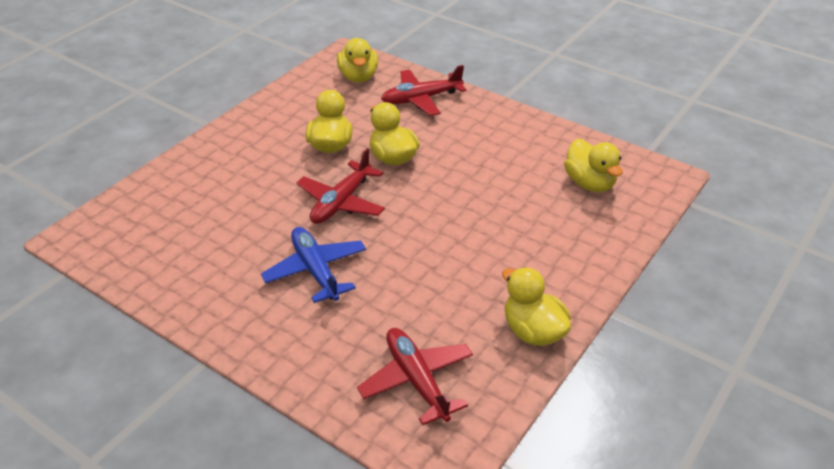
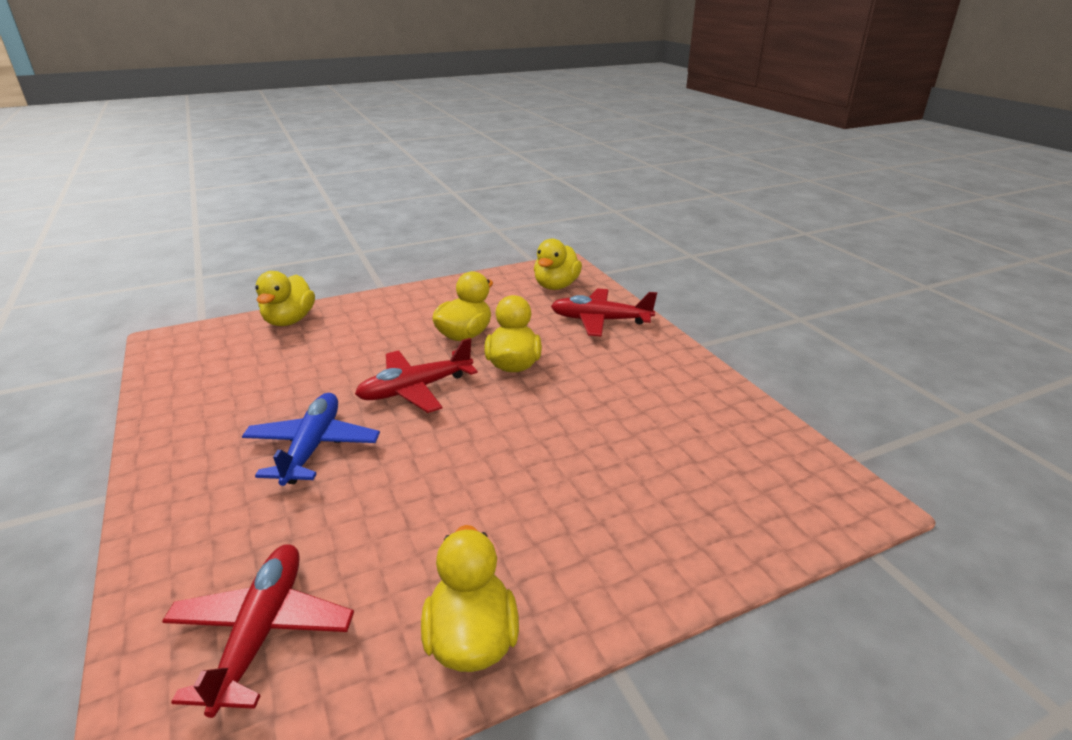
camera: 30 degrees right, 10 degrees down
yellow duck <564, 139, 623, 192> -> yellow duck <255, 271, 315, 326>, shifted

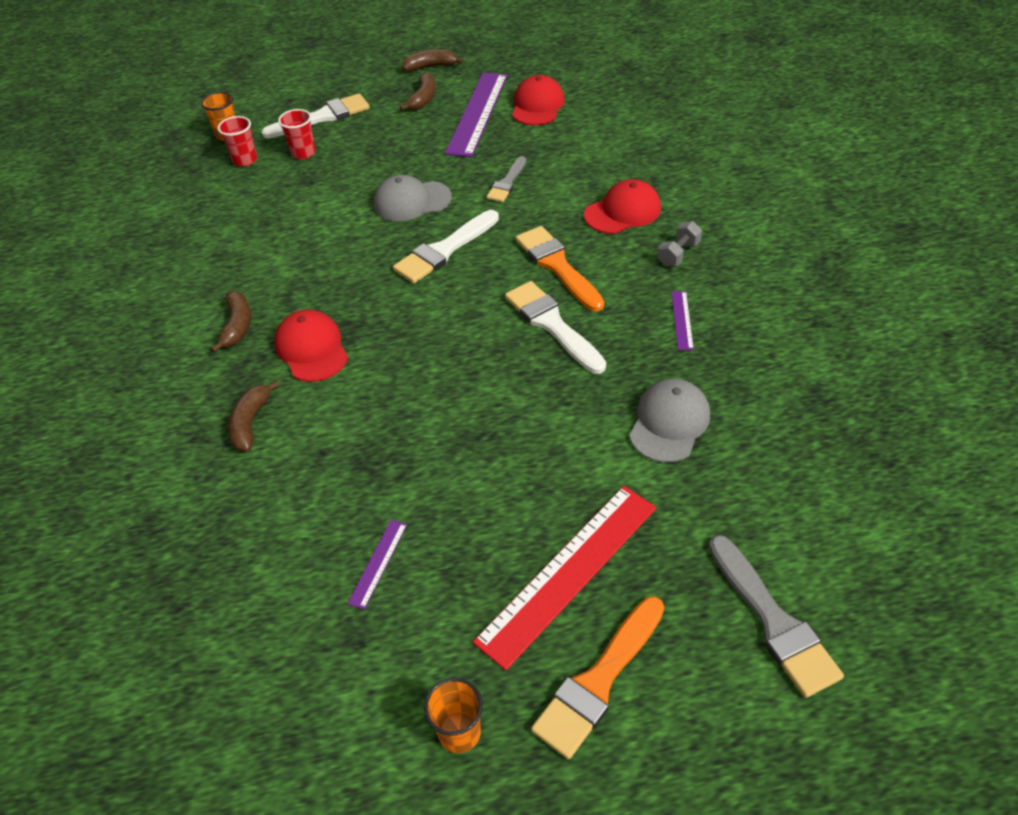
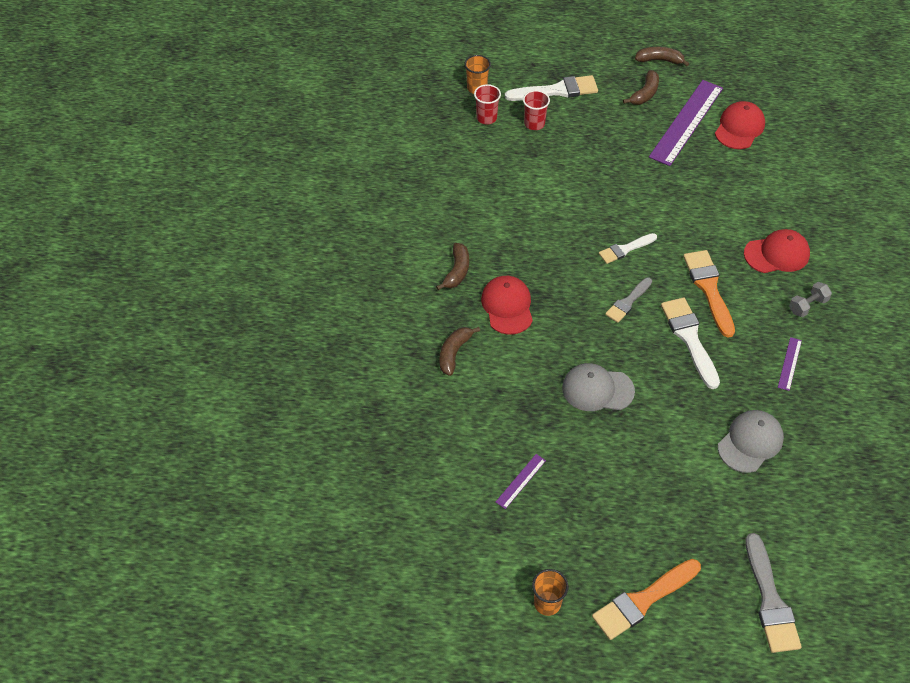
camera: 15 degrees right, 5 degrees up
grey cap <374, 175, 452, 221> -> grey cap <562, 363, 635, 411>, shifted
white brush <393, 210, 499, 283> -> white brush <599, 233, 657, 264>, x0.62
grey brush <486, 156, 526, 202> -> grey brush <605, 277, 652, 323>, shifted
red ruler <473, 486, 657, 671> -> none

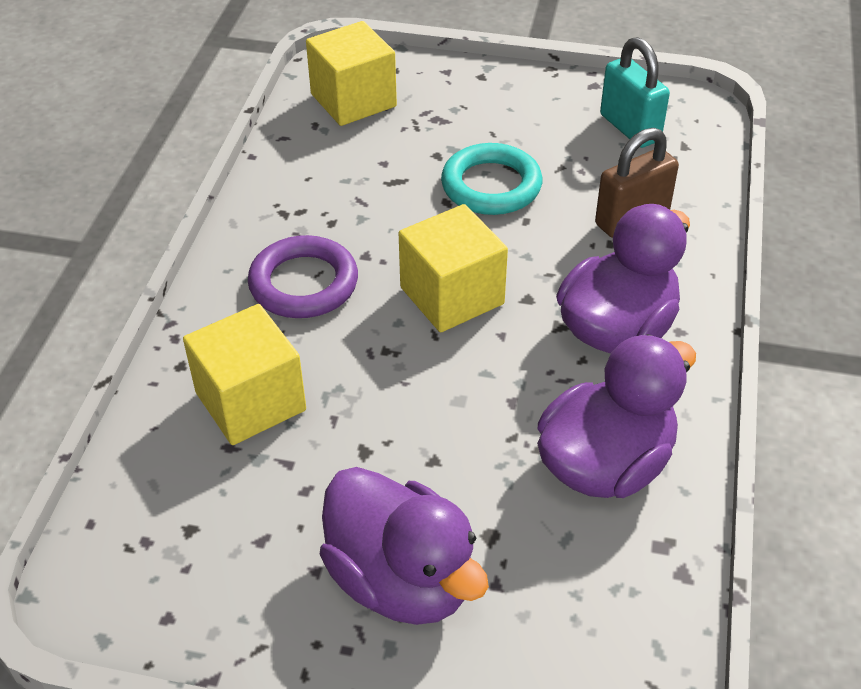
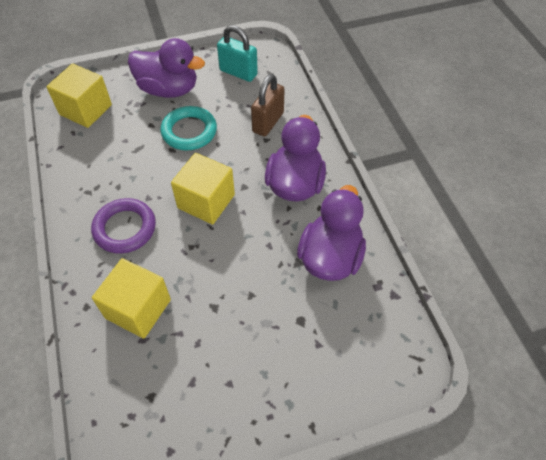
camera: 30 degrees left, 10 degrees up
purple duck <320, 467, 489, 625> -> purple duck <128, 38, 205, 98>, shifted

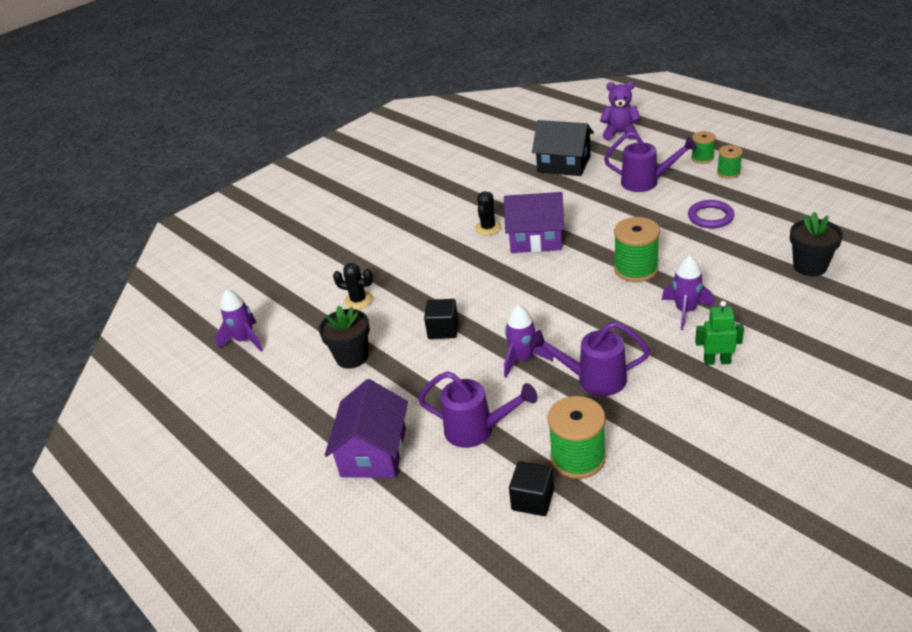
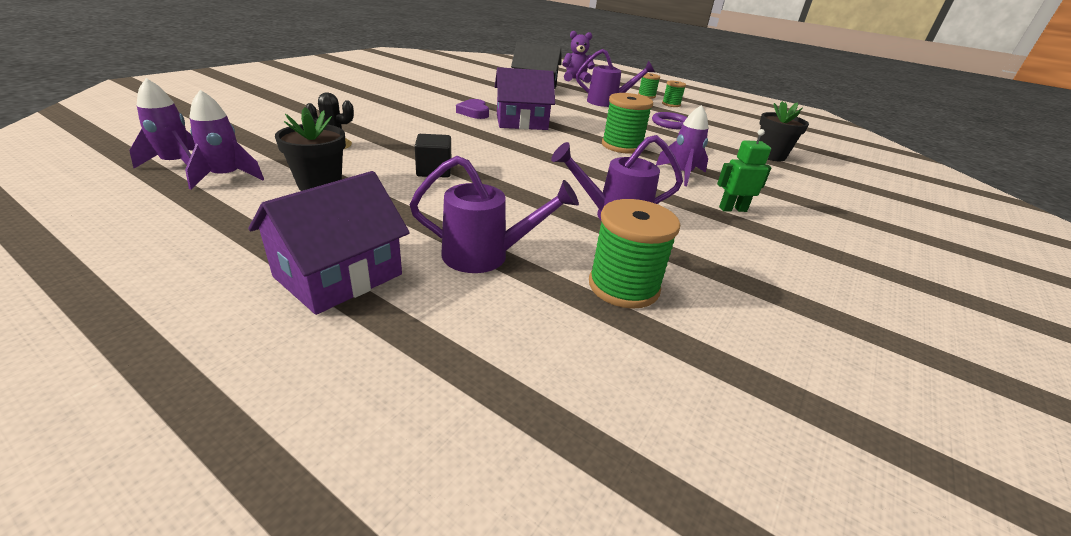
camera: 20 degrees left, 5 degrees down
purple rocket <504, 305, 553, 378> -> purple rocket <185, 90, 264, 190>, shifted
purple house <325, 379, 408, 478> -> purple house <248, 171, 410, 315>, 45 degrees clockwise
black cactus <475, 191, 502, 235> -> purple heart <456, 99, 489, 119>
black cube <509, 461, 554, 516> -> none

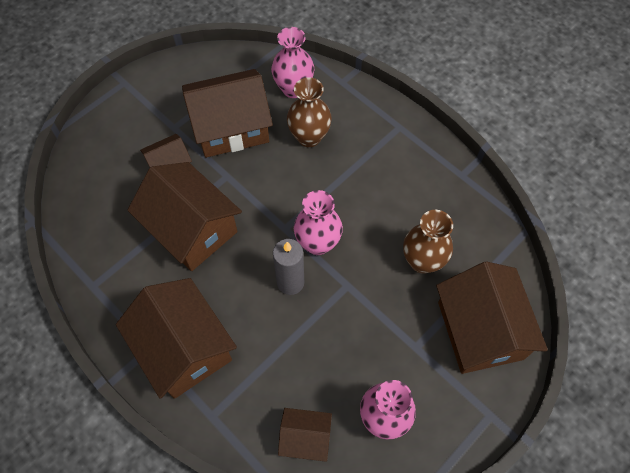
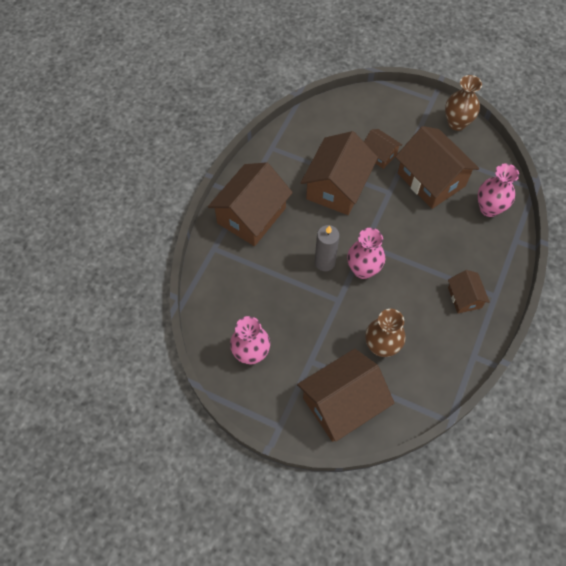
camera: 70 degrees right, 0 degrees up
brown vase <287, 77, 332, 147> -> brown vase <445, 75, 482, 131>, shifted
brown house <278, 408, 332, 462> -> brown house <448, 270, 490, 313>, shifted

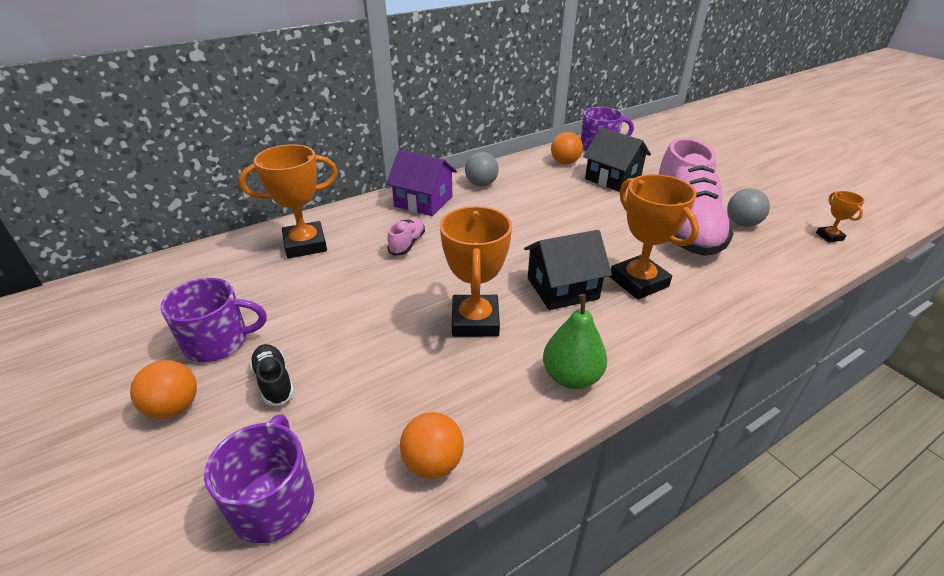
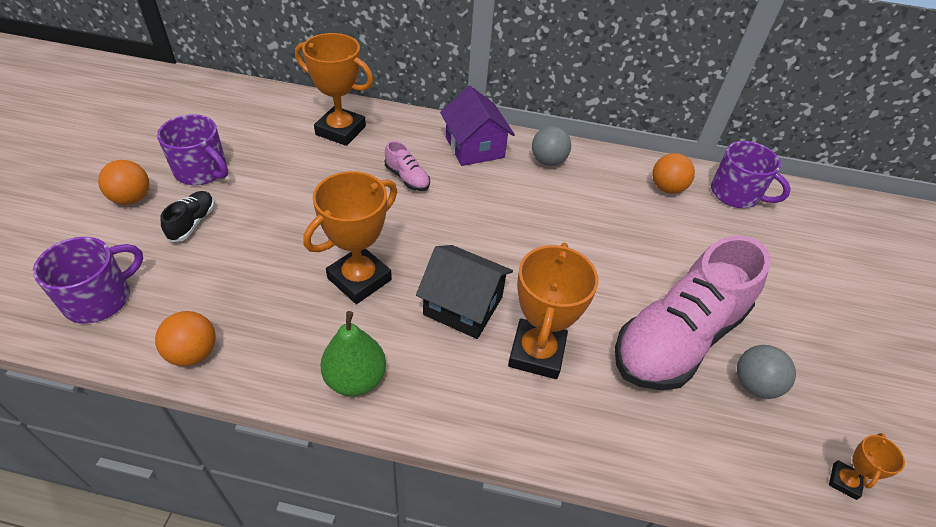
camera: 40 degrees right, 10 degrees up
pink shoe <387, 217, 425, 256> -> pink shoe <385, 141, 430, 191>, 75 degrees clockwise
black house <583, 127, 651, 192> -> none

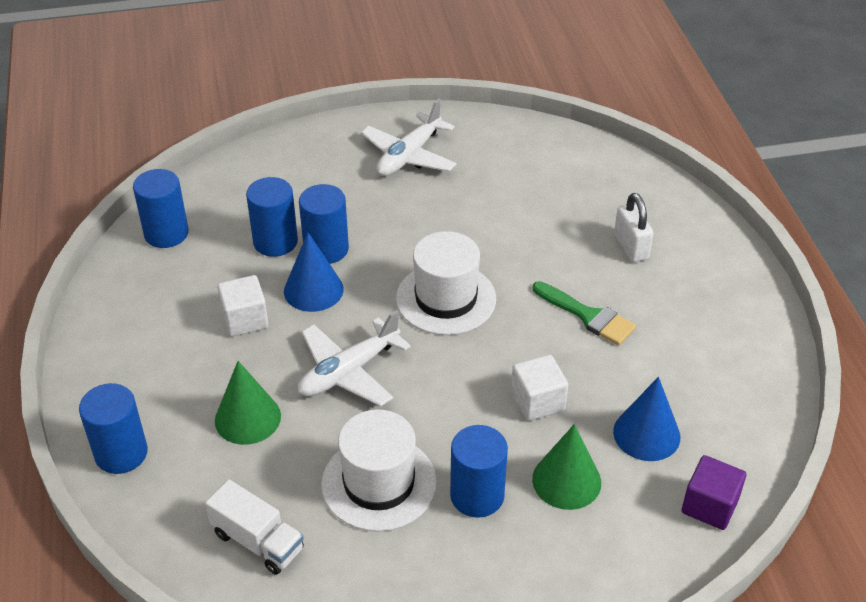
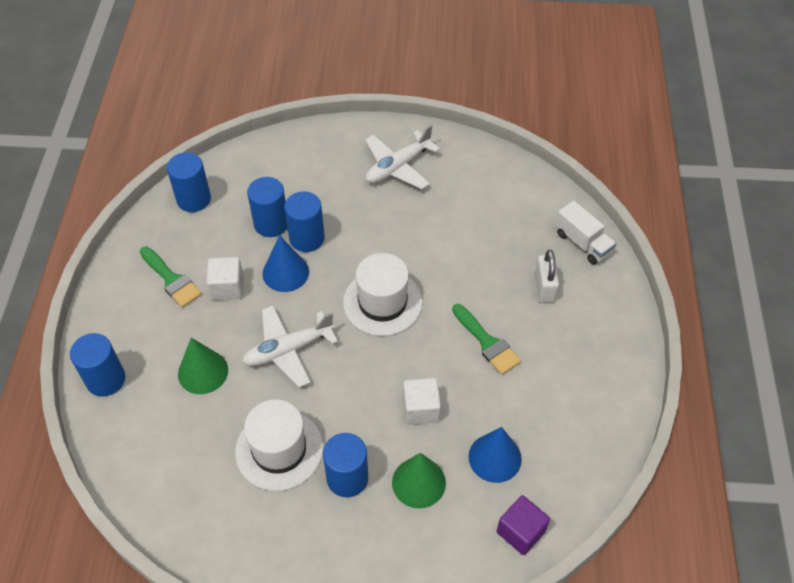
camera: 15 degrees right, 10 degrees up
none -> green brush <140, 247, 202, 308>
white truck <205, 480, 304, 575> -> white truck <555, 201, 616, 265>, shifted

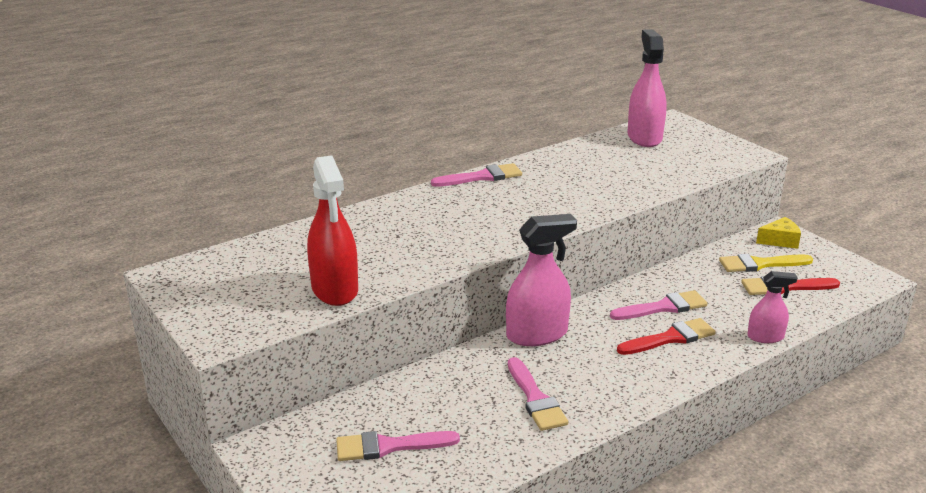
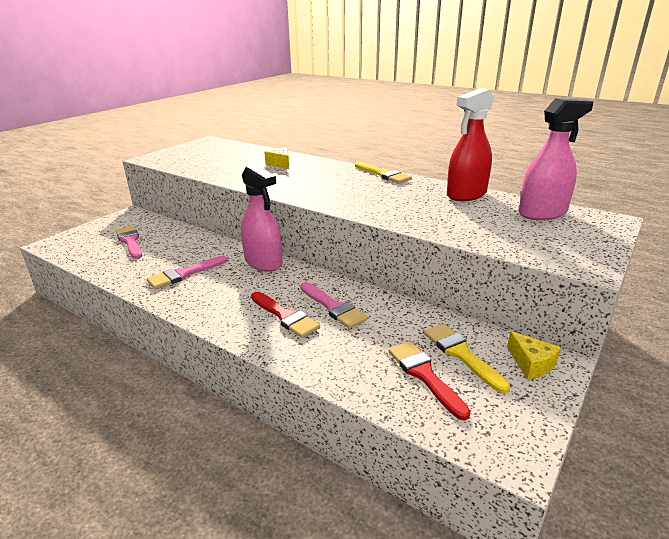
camera: 70 degrees right, 0 degrees up
none -> yellow cheese <264, 147, 289, 169>
pink brush <431, 163, 522, 187> -> yellow brush <355, 162, 412, 184>
red spray bottle <307, 155, 358, 306> -> red spray bottle <447, 88, 494, 201>, shifted
pink spray bottle <747, 271, 798, 343> -> none

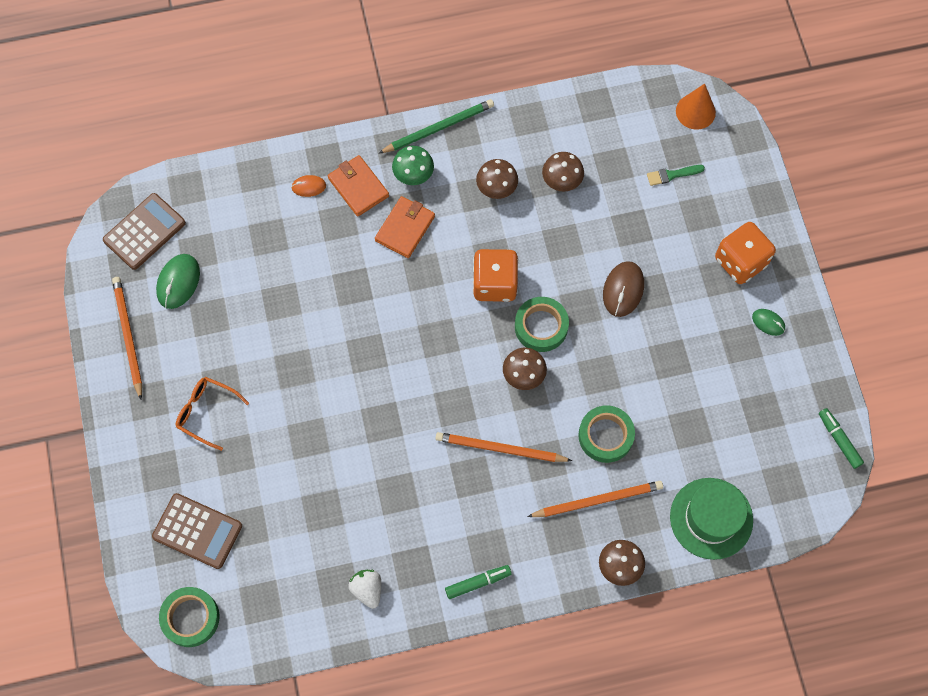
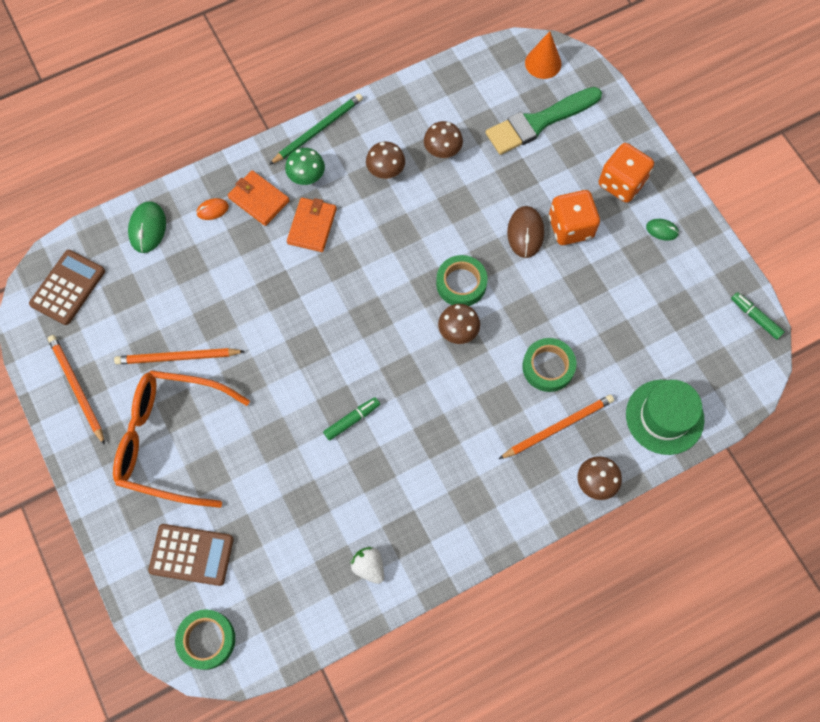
camera: 15 degrees left, 0 degrees up
orange glasses <176, 377, 249, 451> -> orange glasses <113, 370, 250, 508>, x2.07
orange pencil <435, 432, 572, 462> -> orange pencil <114, 348, 245, 364>, shifted
green mouse <156, 254, 200, 309> -> green mouse <128, 201, 166, 253>, shifted
green marker <445, 565, 512, 599> -> green marker <323, 397, 380, 441>, shifted
green brush <647, 165, 705, 186> -> green brush <486, 87, 602, 155>, x2.35
orange dice <473, 249, 519, 302> -> orange dice <549, 190, 600, 245>, shifted

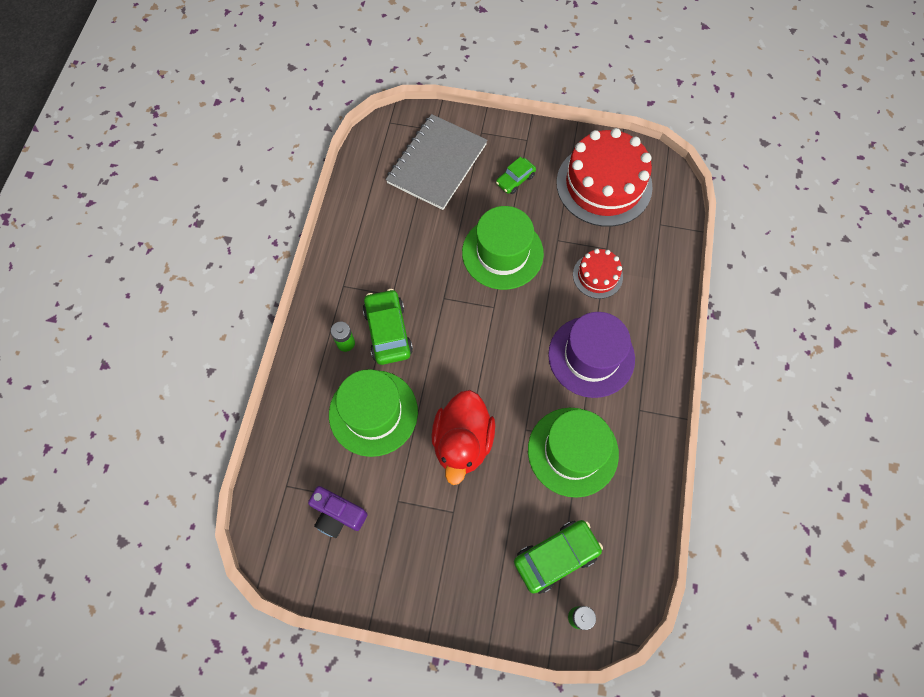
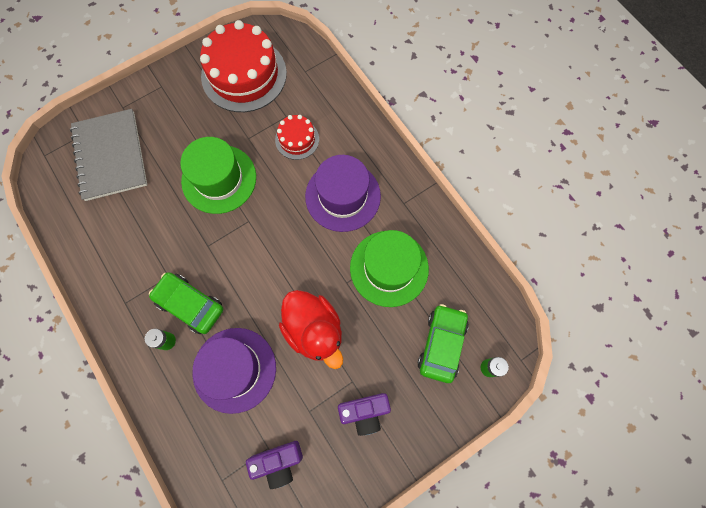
camera: 45 degrees left, 5 degrees up
green hat <329, 369, 418, 457> -> purple hat <193, 328, 276, 414>
none -> purple camera <338, 393, 391, 436>
green car <496, 157, 536, 194> -> none

